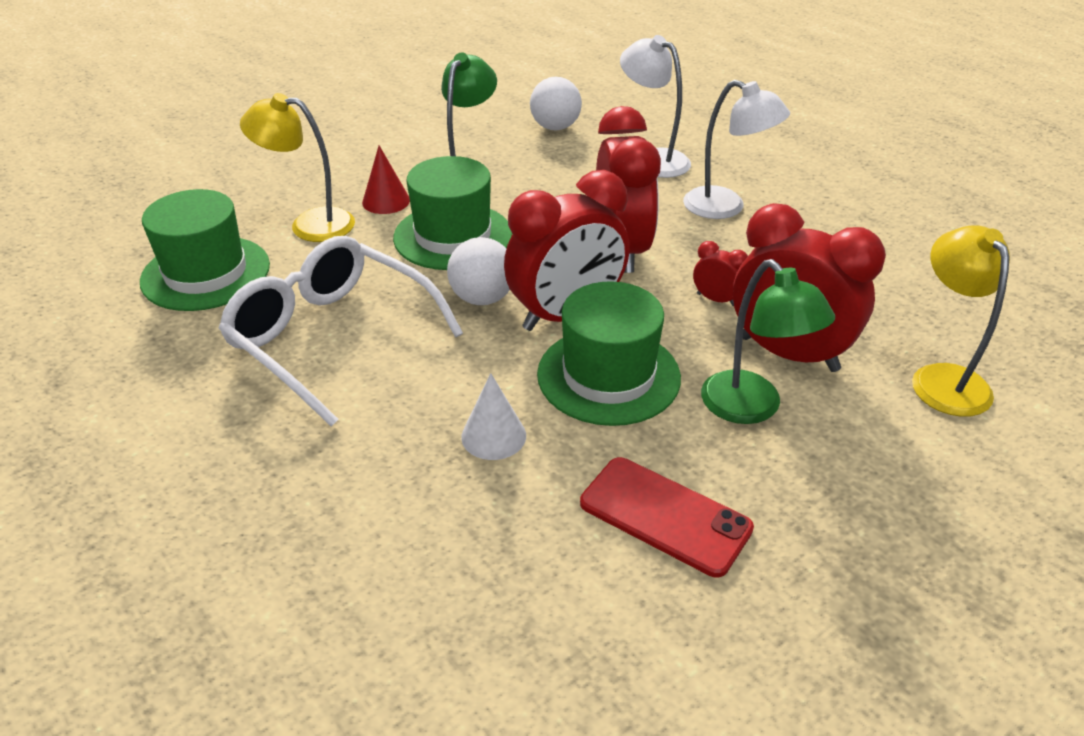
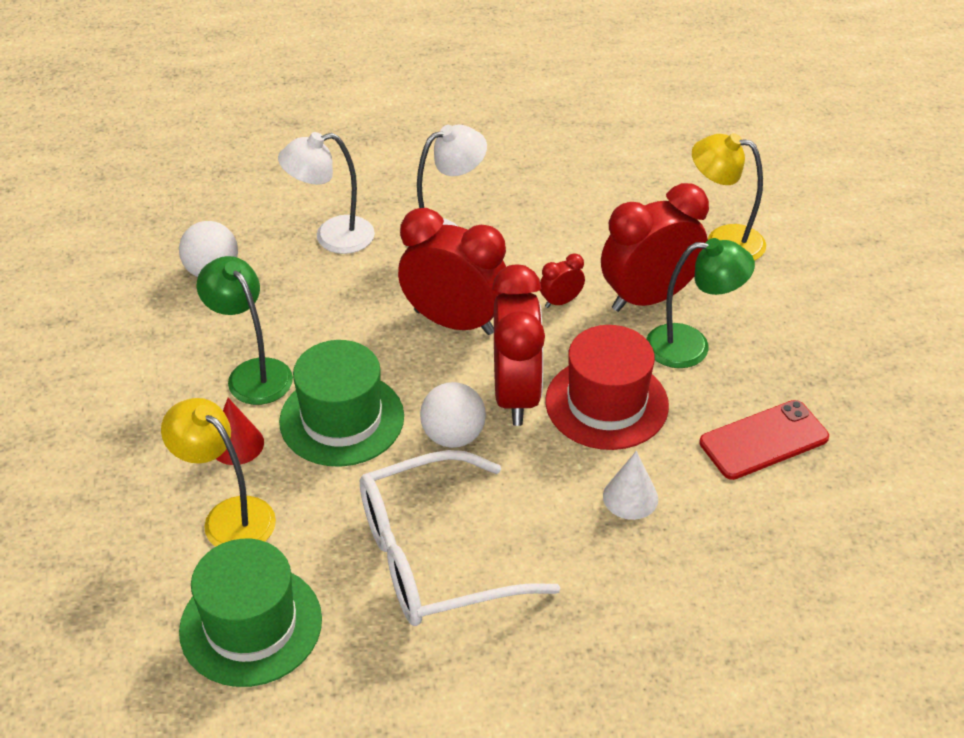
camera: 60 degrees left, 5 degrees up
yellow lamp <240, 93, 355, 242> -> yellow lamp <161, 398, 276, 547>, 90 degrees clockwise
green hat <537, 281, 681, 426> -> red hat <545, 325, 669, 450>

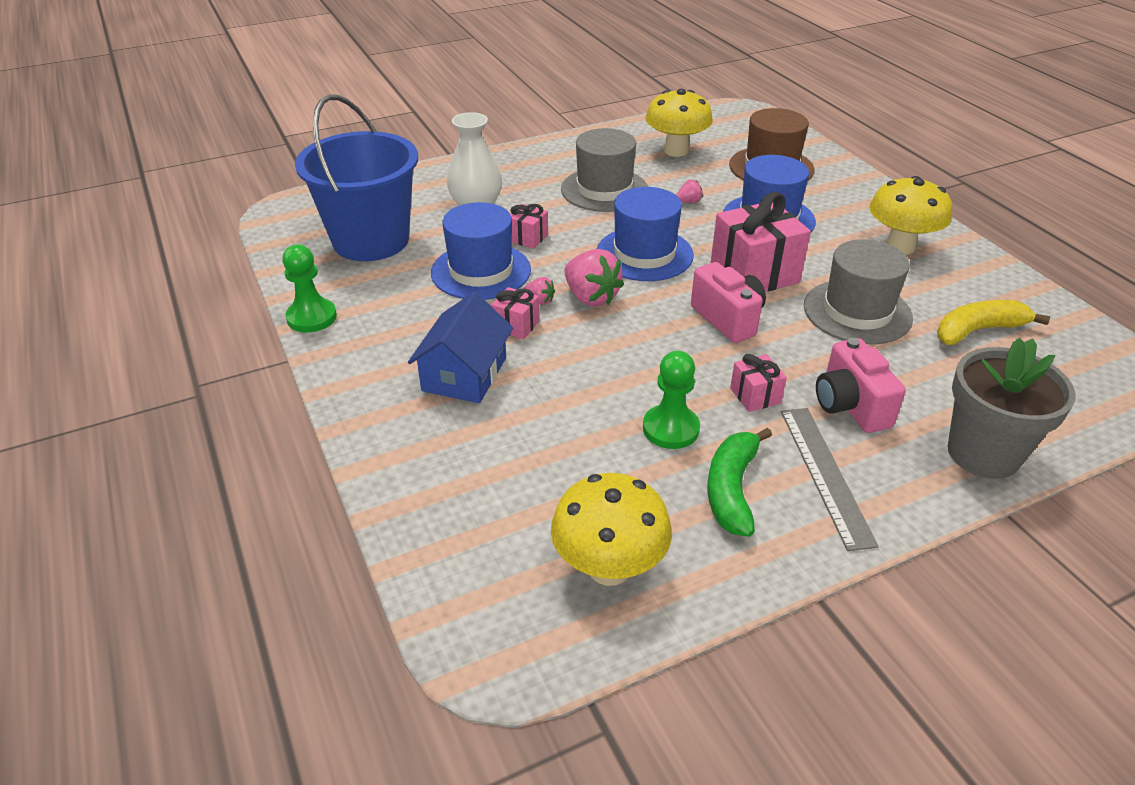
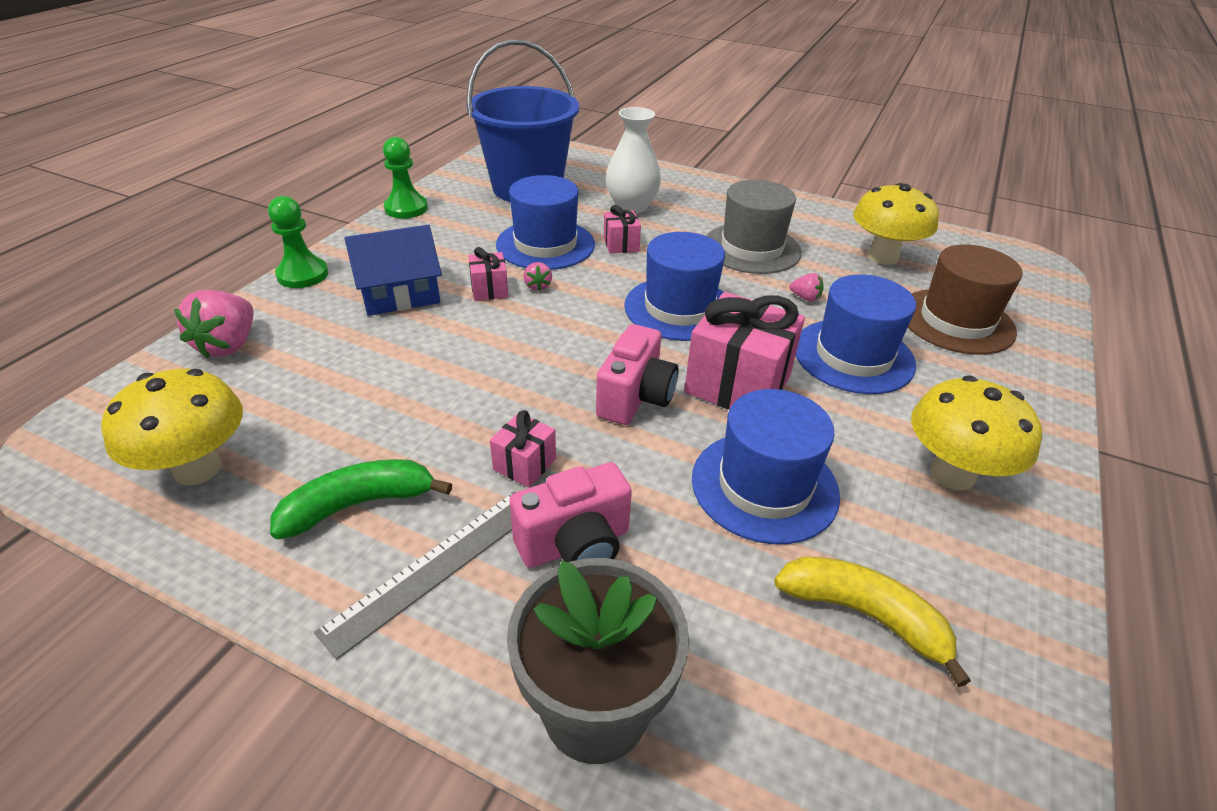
camera: 50 degrees right, 0 degrees up
pink strawberry <564, 249, 624, 307> -> pink strawberry <174, 290, 253, 358>, shifted
green pawn <643, 351, 700, 449> -> green pawn <268, 196, 328, 288>, shifted
pink camera <816, 338, 906, 433> -> pink camera <509, 462, 632, 568>, 150 degrees counterclockwise
grey hat <804, 239, 913, 344> -> blue hat <692, 389, 840, 544>

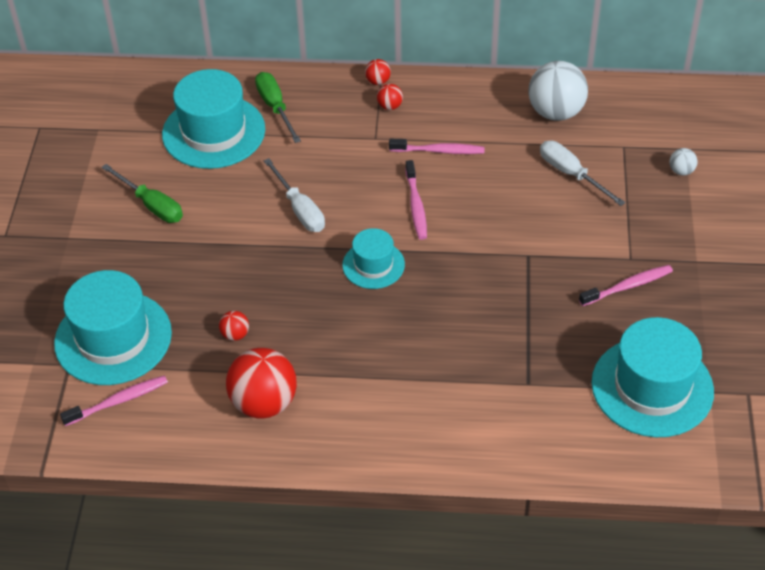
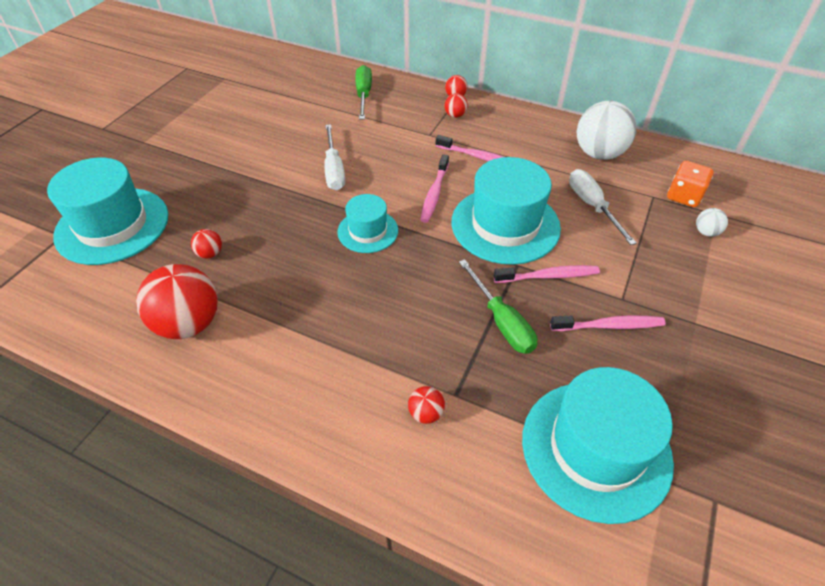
camera: 20 degrees right, 0 degrees up
none -> red ball <408, 386, 445, 424>
turquoise hat <162, 69, 265, 169> -> turquoise hat <451, 157, 561, 265>, shifted
green screwdriver <101, 164, 183, 223> -> green screwdriver <459, 259, 537, 354>, shifted
pink toothbrush <60, 375, 168, 426> -> pink toothbrush <494, 265, 600, 283>, shifted
none -> orange dice <667, 161, 714, 207>

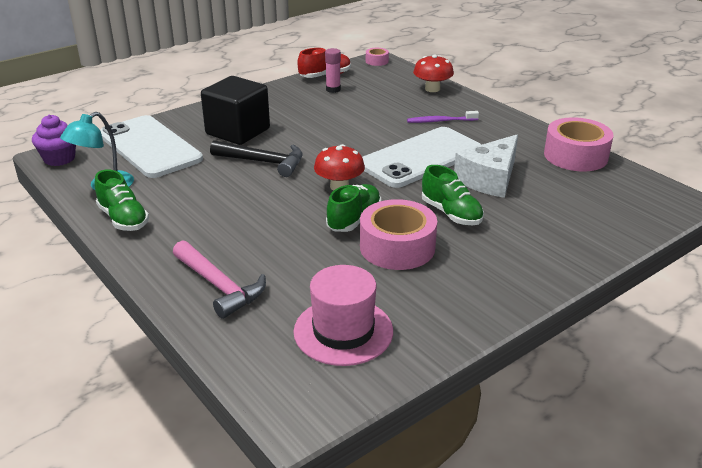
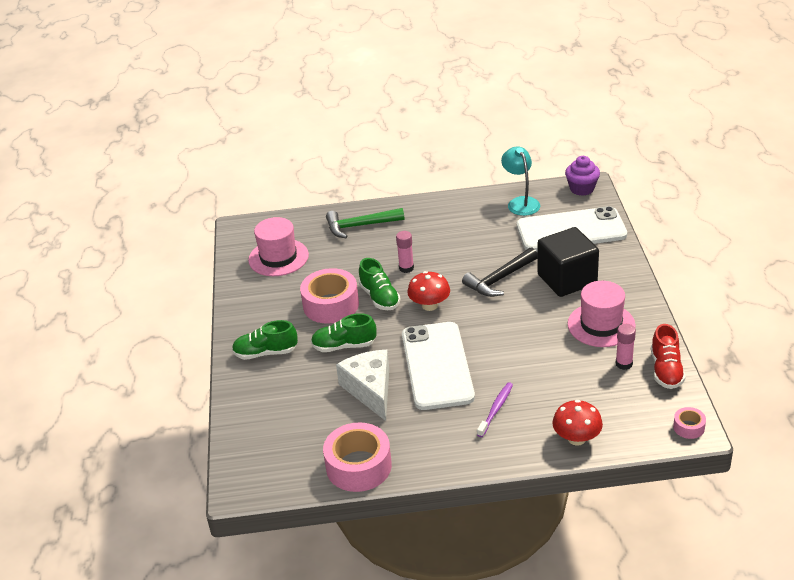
camera: 125 degrees right, 5 degrees up
green shoe <95, 170, 149, 231> -> green shoe <232, 320, 298, 360>, shifted
pink hammer <173, 240, 266, 319> -> green hammer <326, 208, 404, 238>
none -> pink glue stick <396, 231, 414, 273>
none -> pink hat <568, 281, 636, 347>

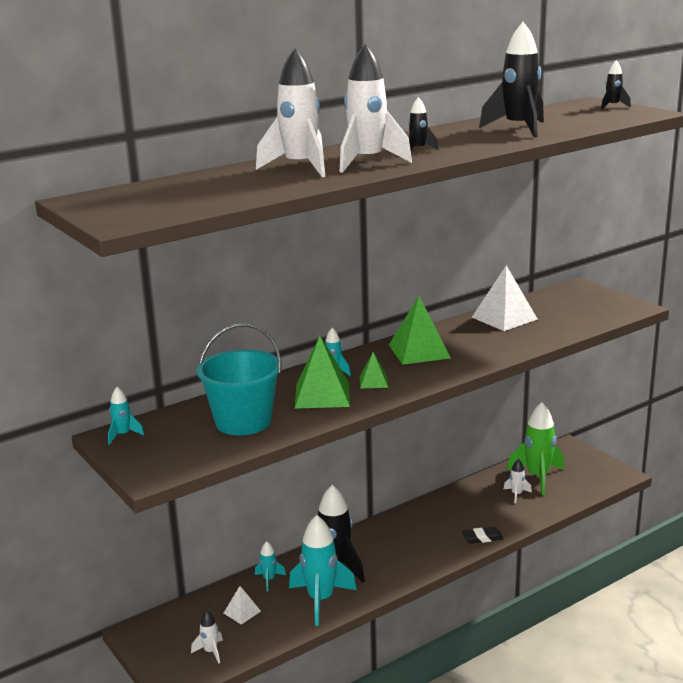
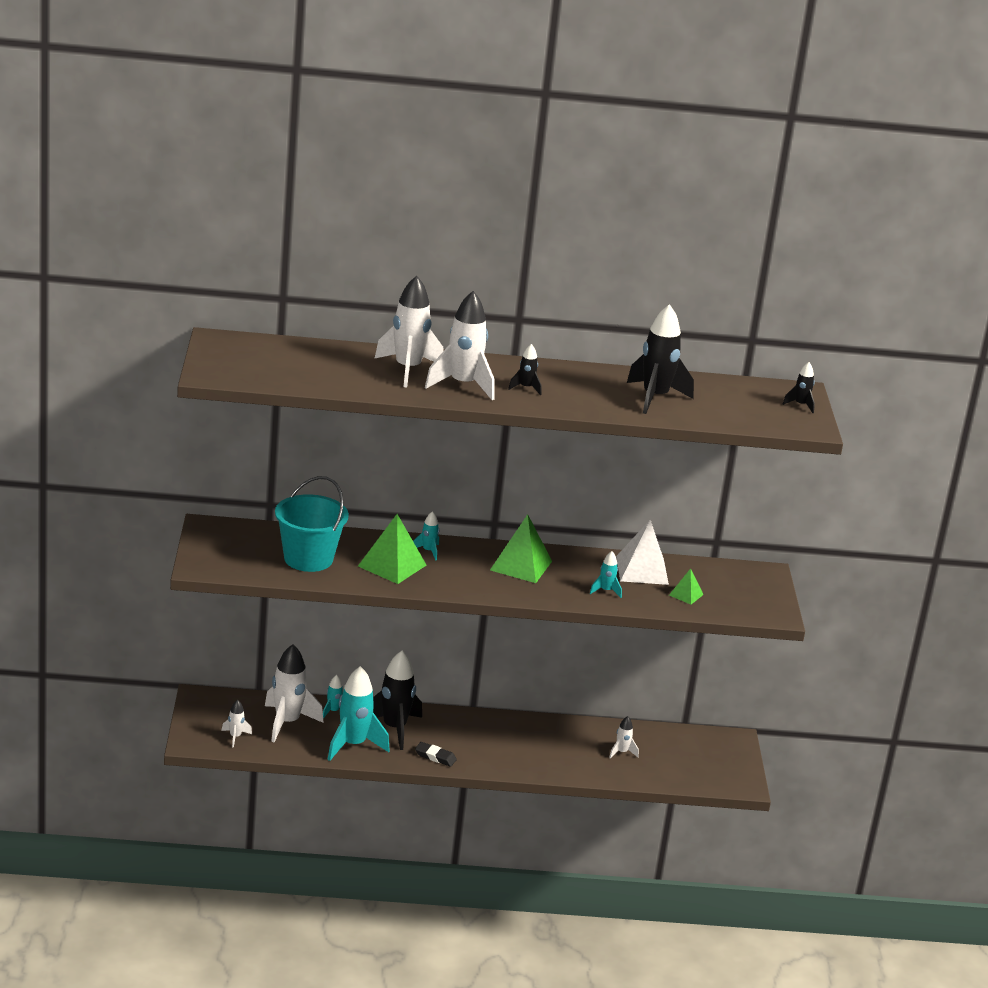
camera: 30 degrees right, 5 degrees up
white pyramid <224, 586, 261, 625> -> white rocket <265, 644, 324, 742>
black eraser <461, 527, 503, 544> -> black eraser <415, 742, 457, 767>, shifted
turquoise rocket <108, 387, 144, 445> -> turquoise rocket <590, 551, 622, 598>, shifted
green pyramid <360, 352, 388, 389> -> green pyramid <669, 568, 704, 604>, shifted
green rocket <507, 402, 564, 495> -> none

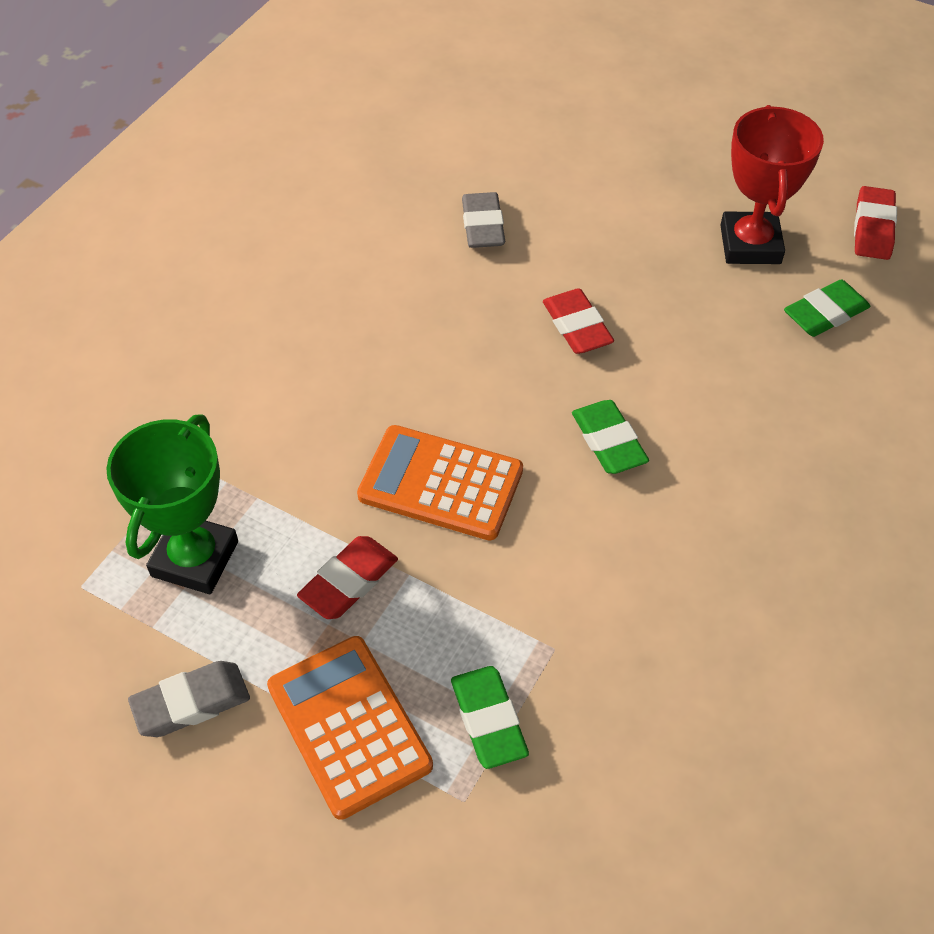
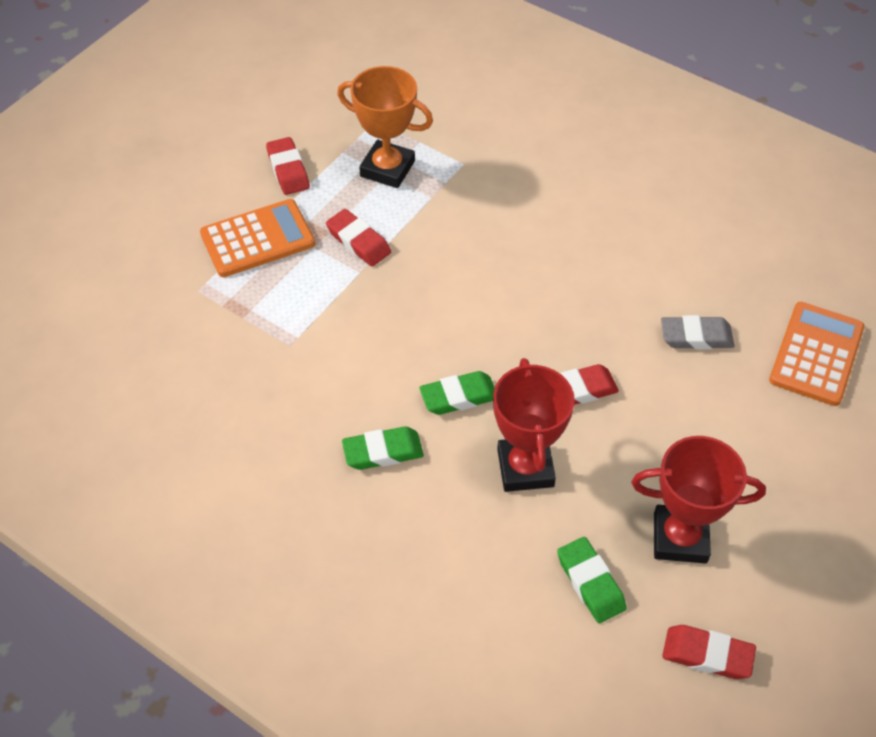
camera: 95 degrees right, 0 degrees up
grey eraser <128, 661, 250, 737> -> red eraser <266, 137, 310, 195>
green trophy <106, 415, 238, 594> -> orange trophy <337, 66, 433, 188>
green eraser <451, 666, 529, 769> -> green eraser <342, 427, 424, 470>, shifted
none -> red trophy <493, 358, 575, 492>
orange calculator <357, 425, 523, 541> -> orange calculator <769, 302, 865, 406>, shifted

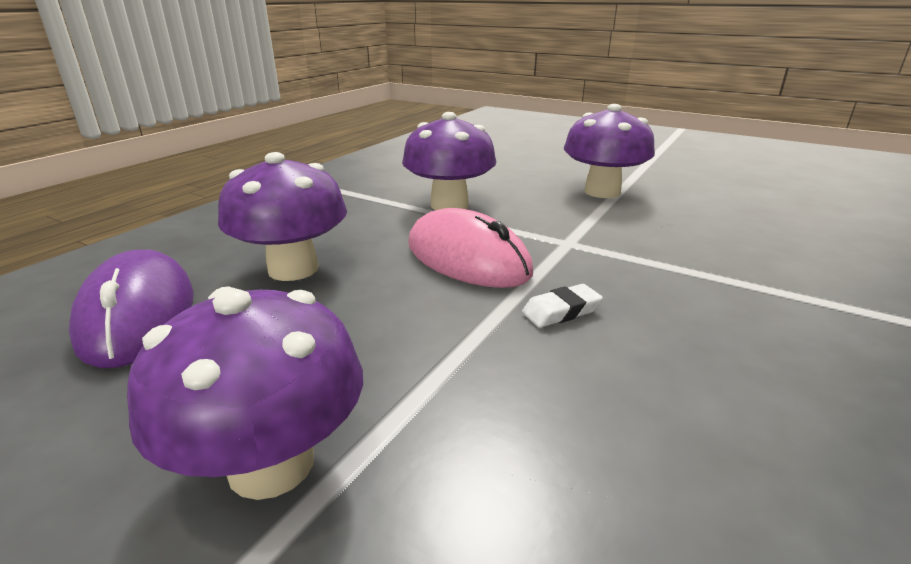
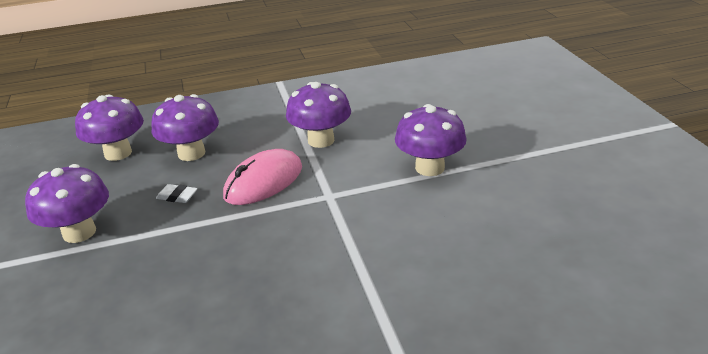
camera: 45 degrees right, 5 degrees up
purple mouse <69, 250, 194, 368> -> purple mushroom <75, 95, 144, 161>
white eraser <522, 284, 603, 328> -> white eraser <156, 184, 197, 203>, shifted
pink mouse <408, 208, 533, 288> -> pink mouse <223, 149, 302, 205>, 45 degrees clockwise

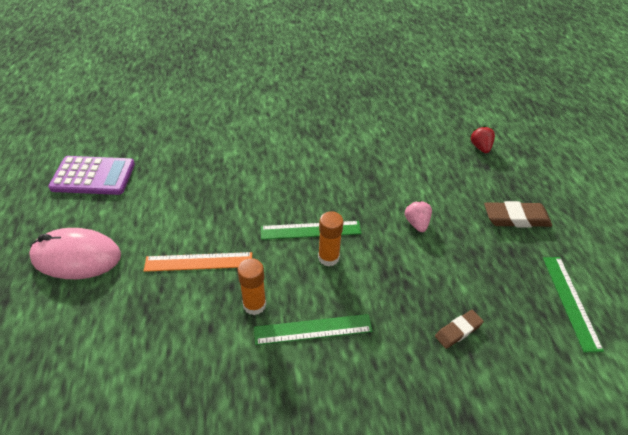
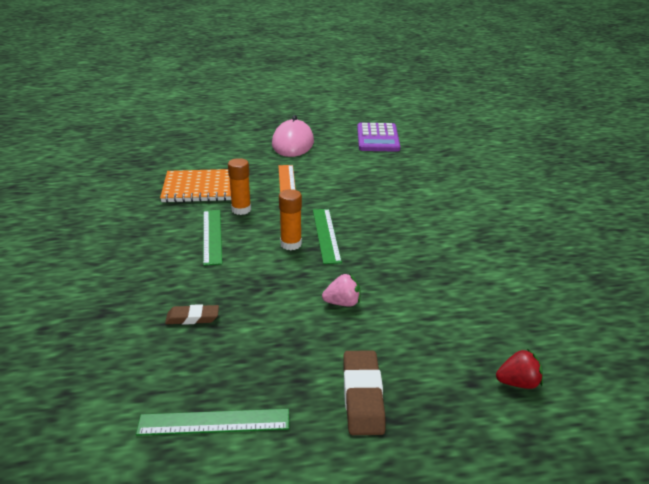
camera: 90 degrees right, 15 degrees down
none -> orange notebook <160, 169, 231, 203>
brown eraser <435, 310, 484, 349> -> brown eraser <165, 304, 219, 325>, 60 degrees counterclockwise

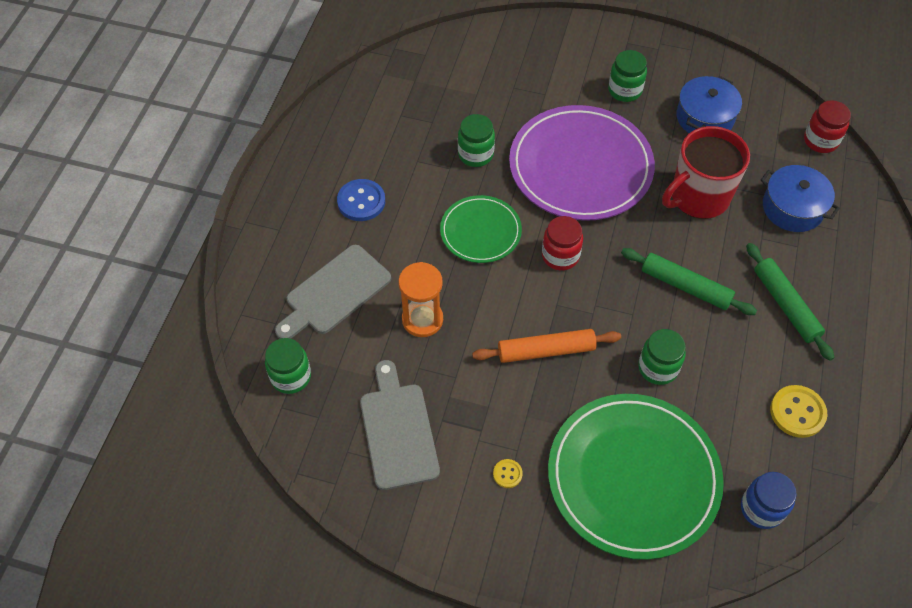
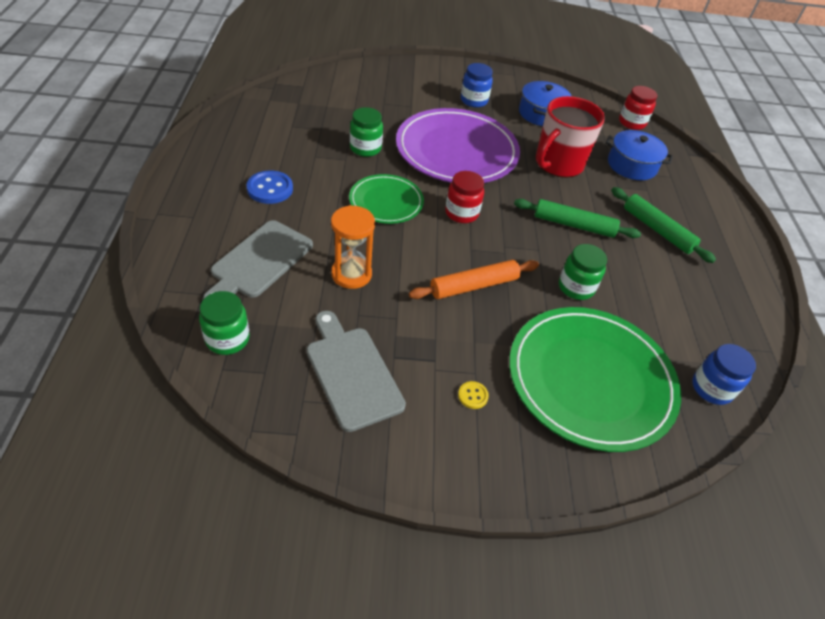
camera: 20 degrees left, 10 degrees down
green jar <608, 50, 647, 102> -> blue jar <461, 63, 493, 107>
yellow button <770, 385, 827, 438> -> none

